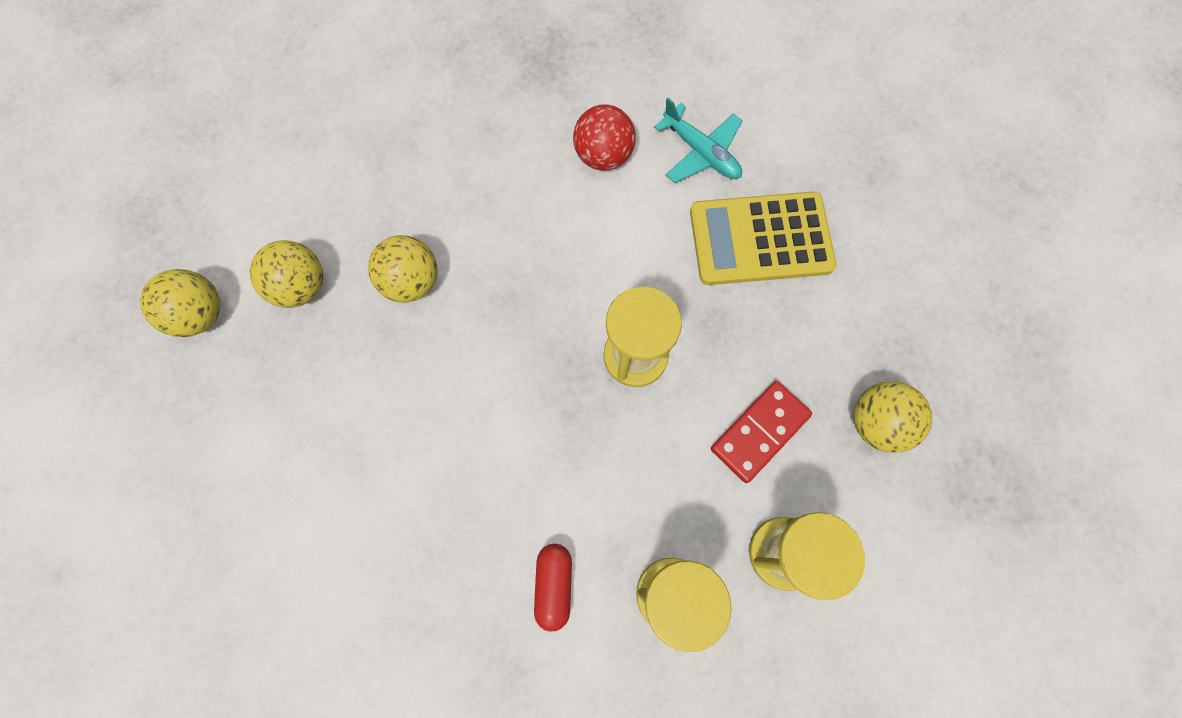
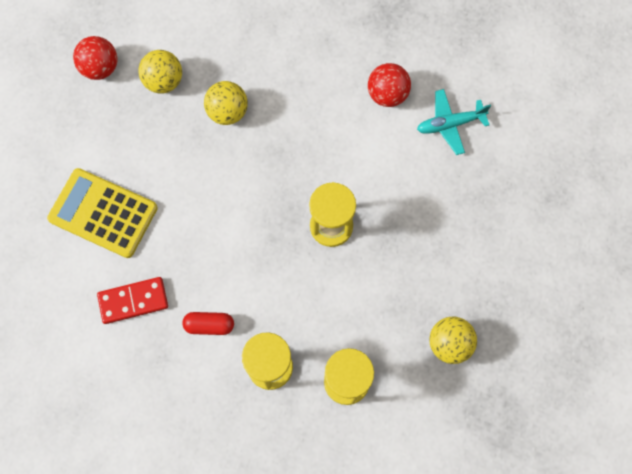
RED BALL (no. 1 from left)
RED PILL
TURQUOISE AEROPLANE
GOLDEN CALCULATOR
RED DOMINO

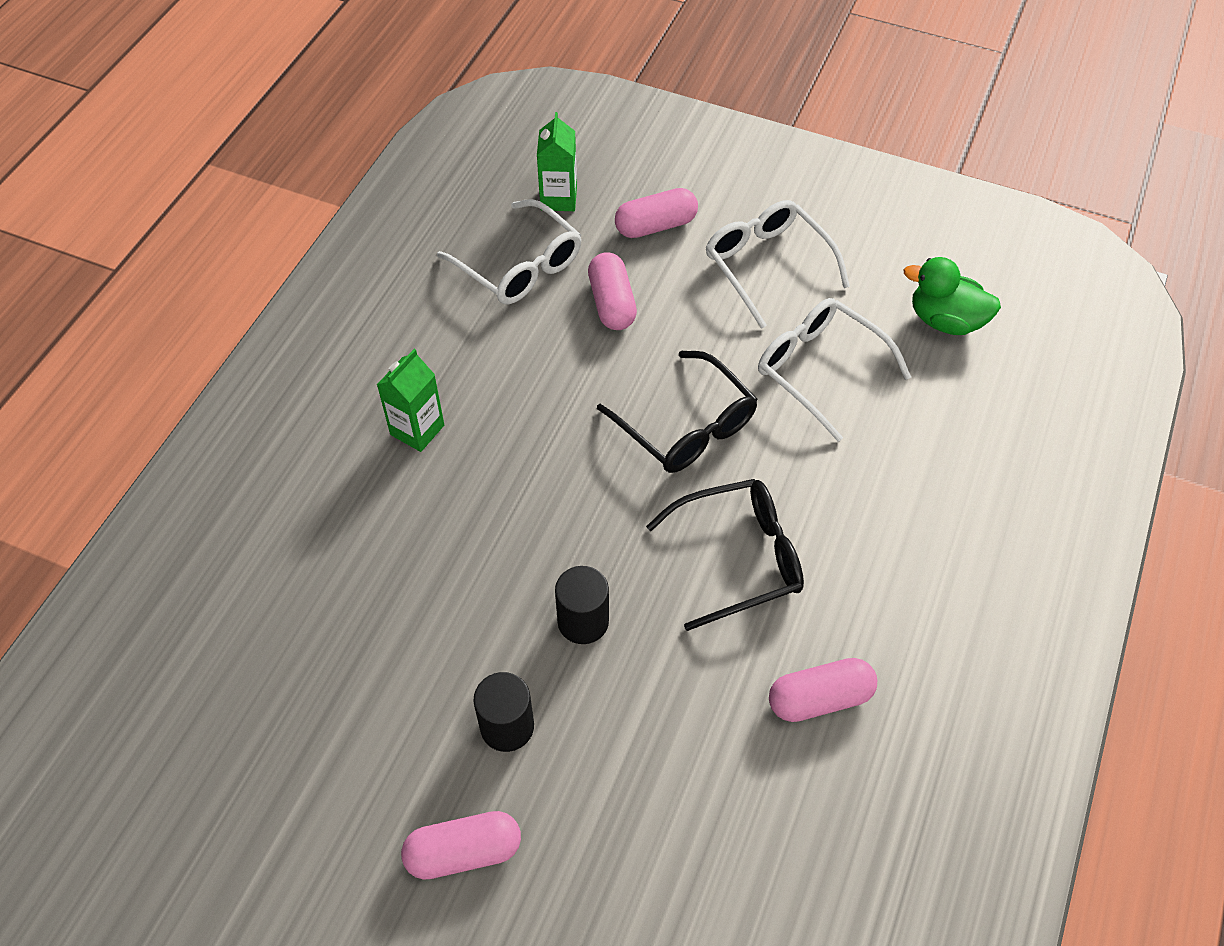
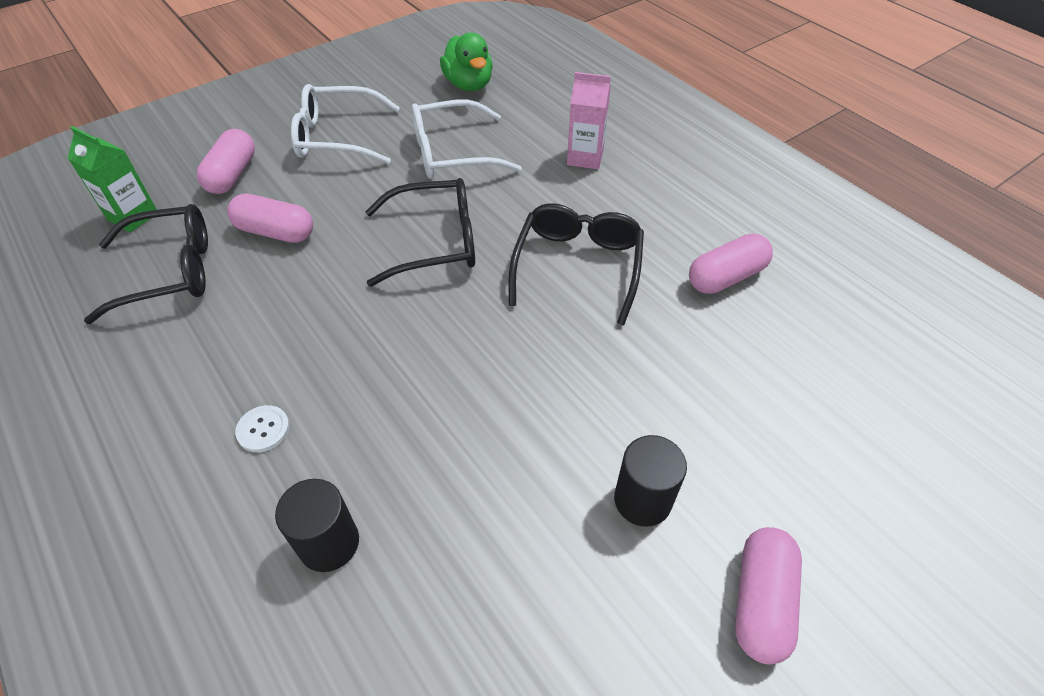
WHITE SEWING BUTTON
JET-BLACK EYEGLASSES (no. 1 from left)
JET-BLACK CYLINDER (no. 1 from left)
ROSY PILL (no. 3 from left)
LEAF-GREEN TOY DUCK
ROSY MILK CARTON

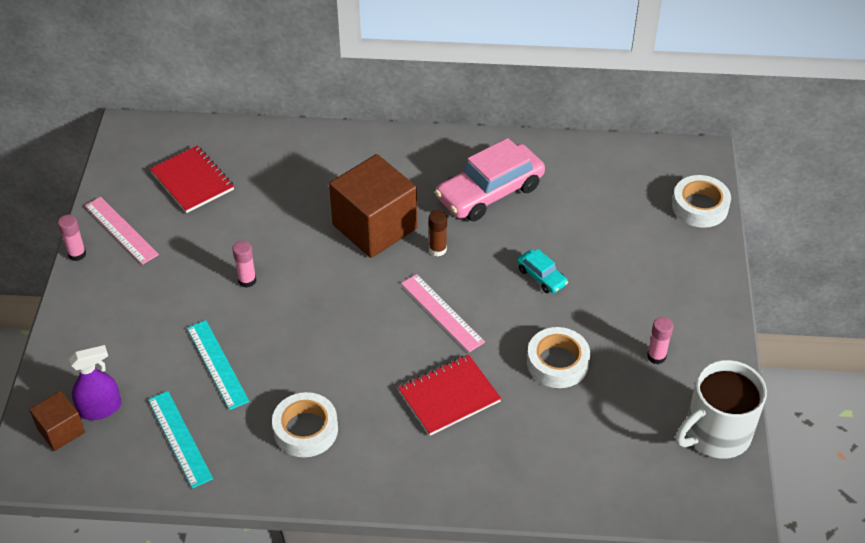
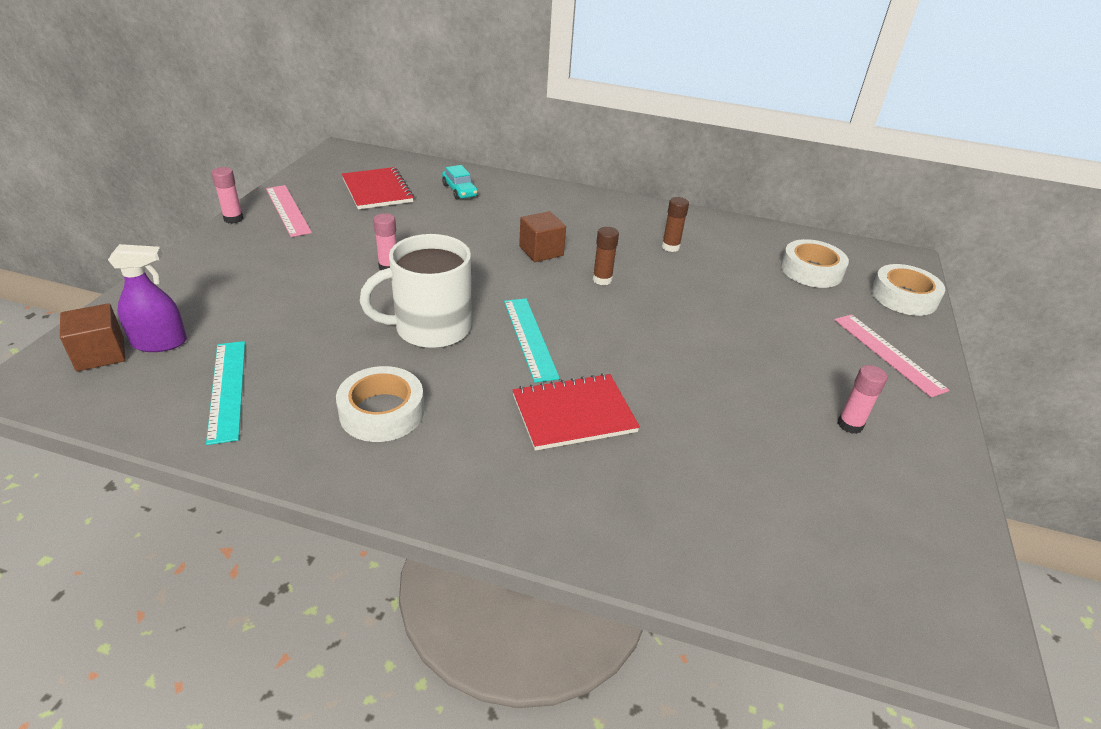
TURQUOISE STRAIGHTEDGE (no. 2 from left)
RUSSET SOLID CUBE (no. 2 from left)
ROSY STRAIGHTEDGE (no. 2 from left)
RUSSET STICK OF GLUE (no. 2 from left)
TURQUOISE AUTOMOBILE
WHITE TAPE (no. 2 from left)
WHITE COFFEE MUG

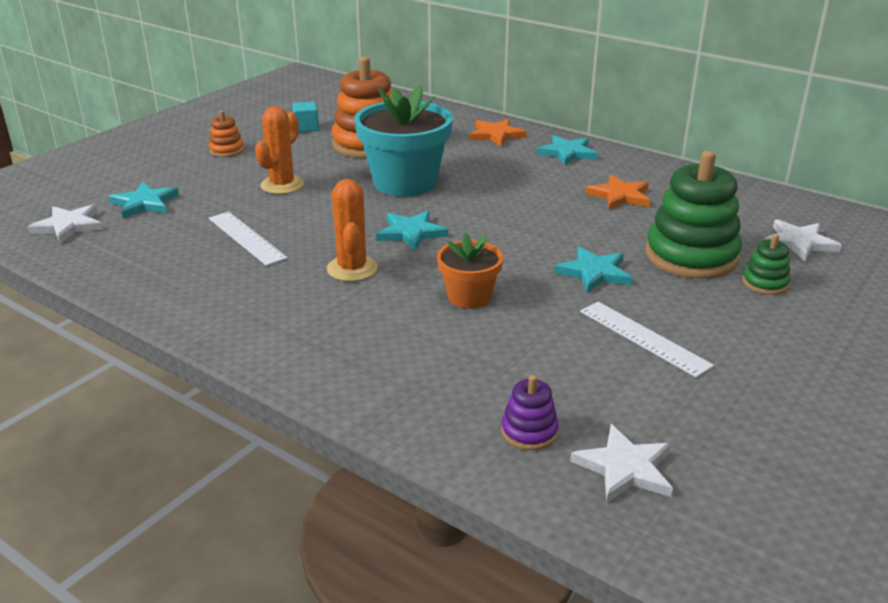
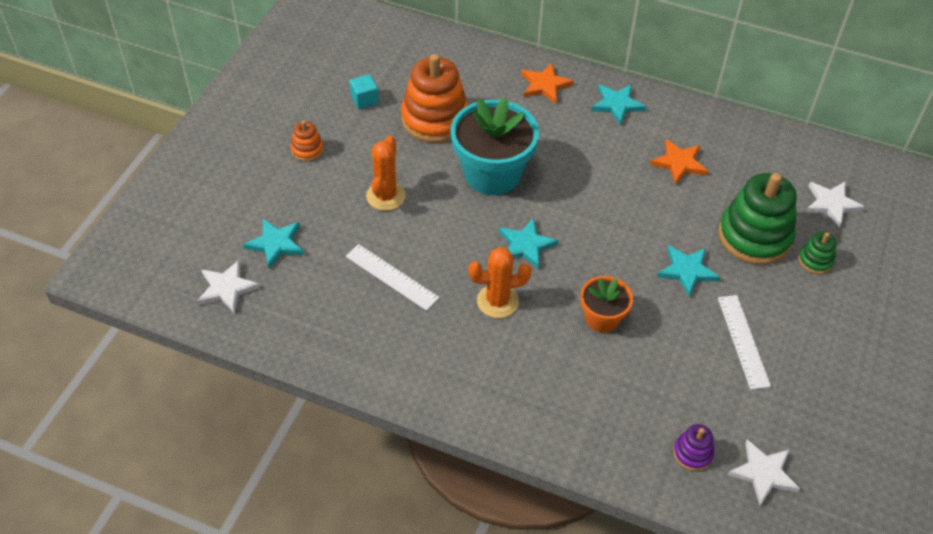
BRIGHT ORANGE PRICKLY PLANT (no. 2 from left)
WHITE STRAIGHTEDGE (no. 2 from left)

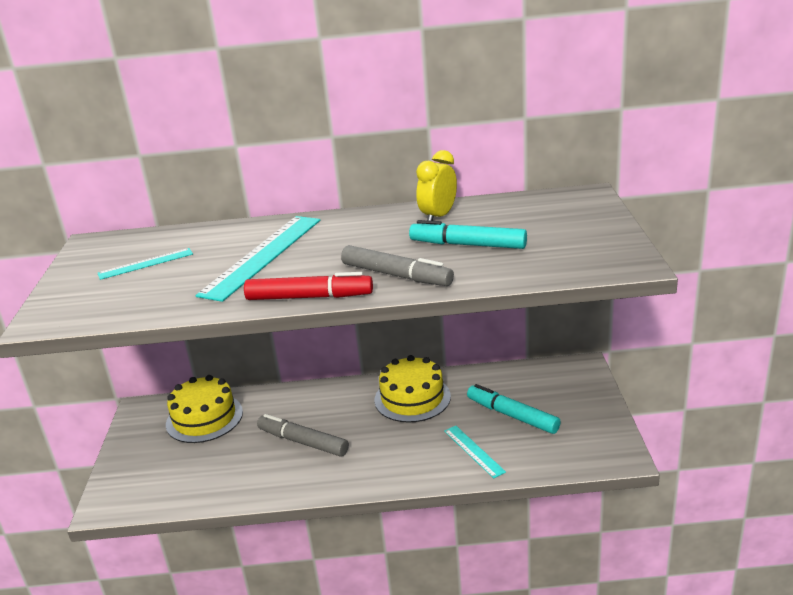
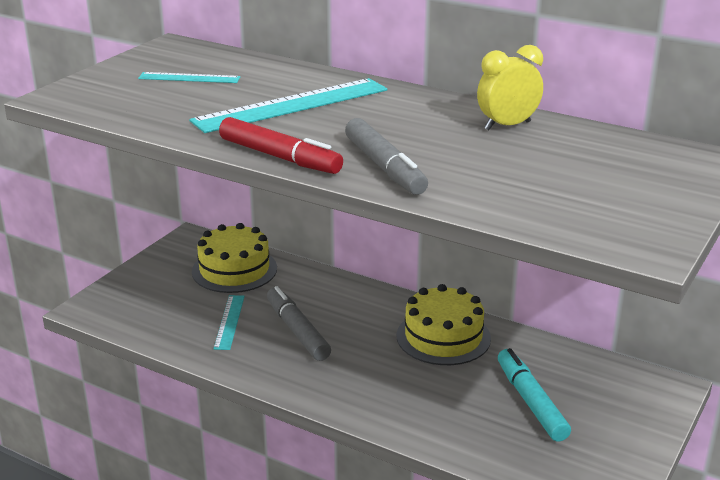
TURQUOISE FELT PEN (no. 1 from left in the first image)
TURQUOISE STRAIGHTEDGE (no. 2 from left)

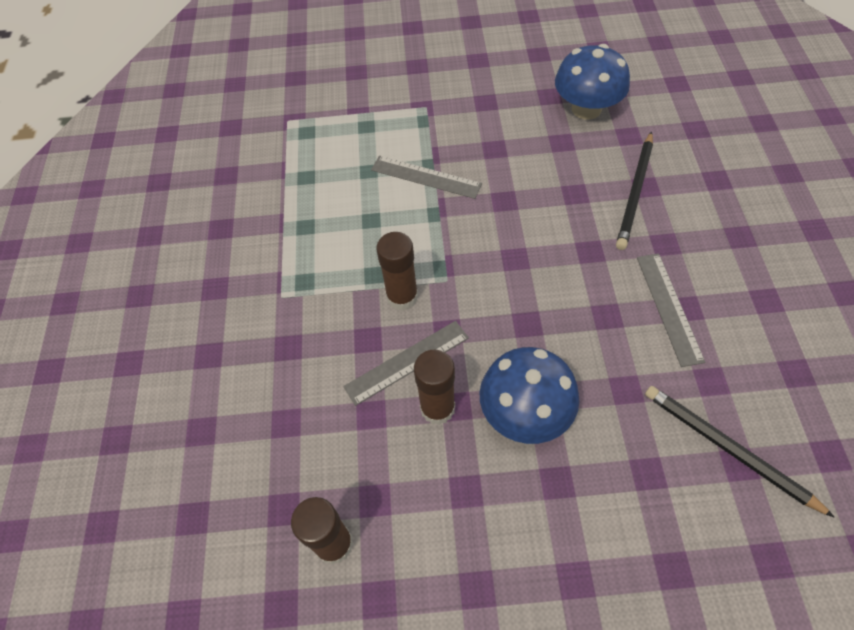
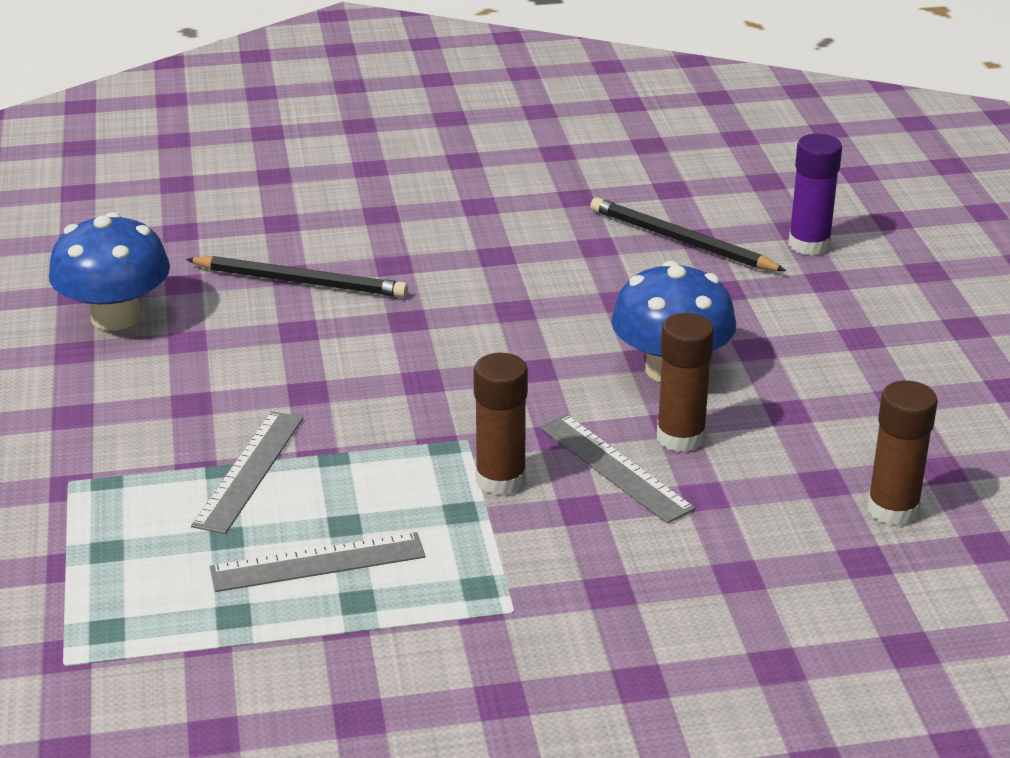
GREY STRAIGHTEDGE (no. 2 from left)
JET-BLACK LEAD PENCIL (no. 2 from left)
ROYAL PURPLE STICK OF GLUE

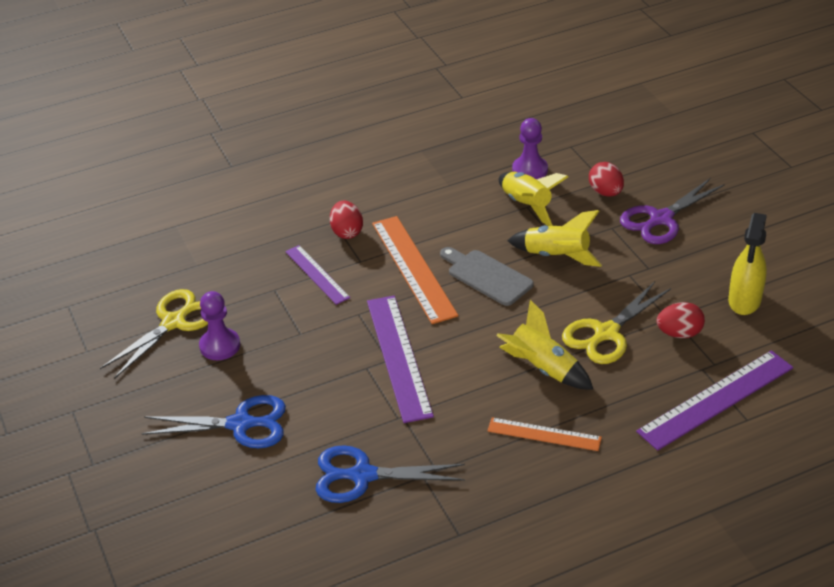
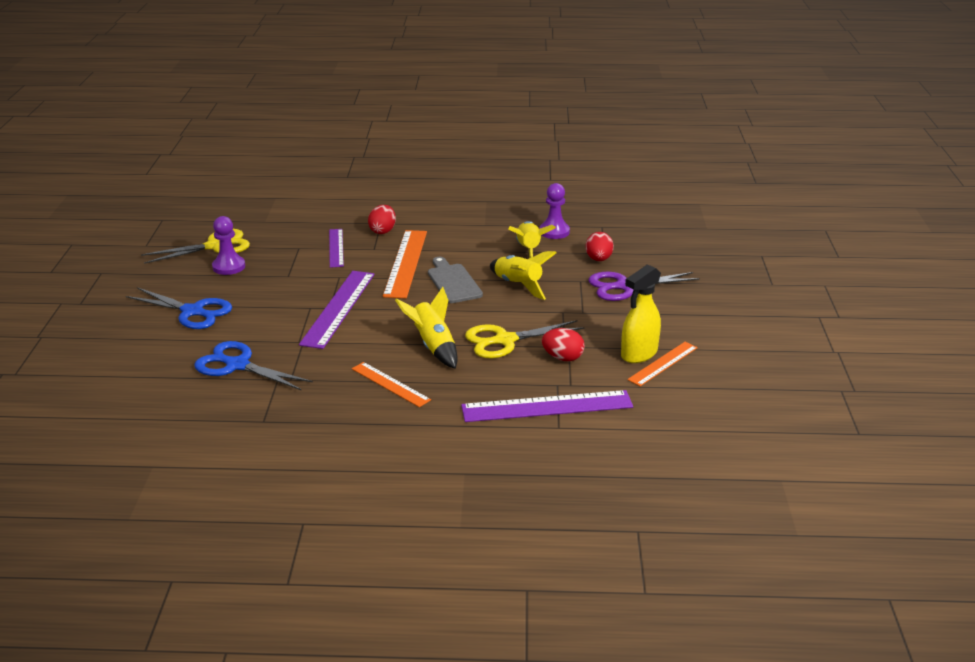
BRIGHT ORANGE STRAIGHTEDGE (no. 3 from left)

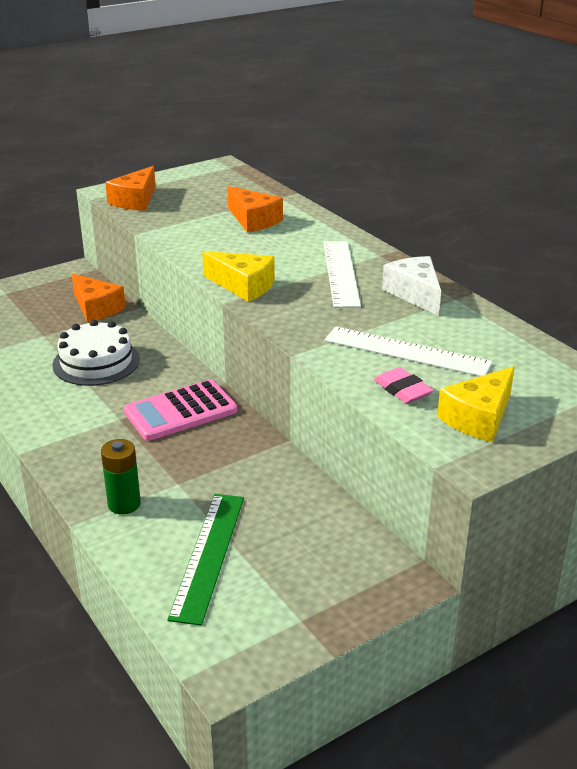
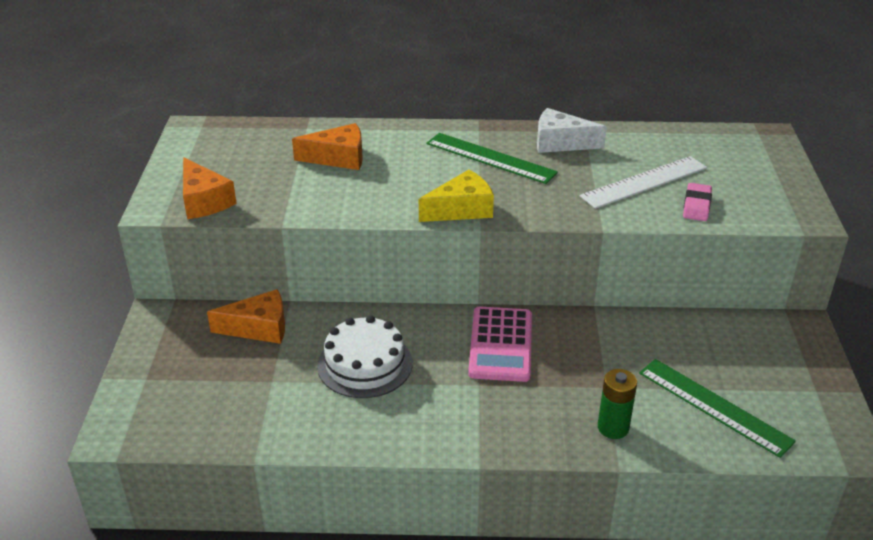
LEAF-GREEN STRAIGHTEDGE (no. 1 from left)
ROSY PENCIL ERASER
GOLDEN CHEESE WEDGE (no. 2 from left in the first image)

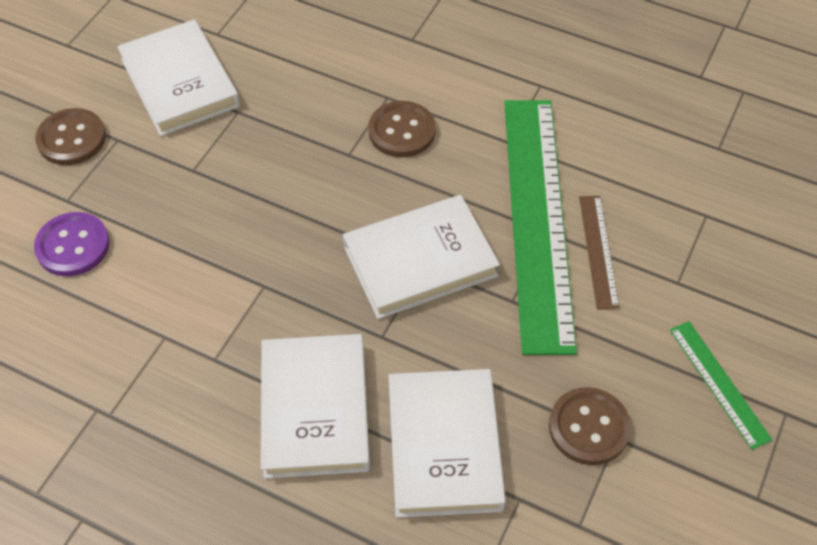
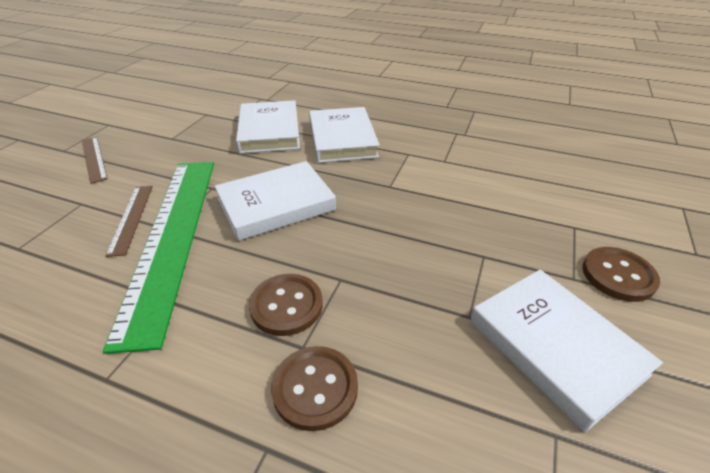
ROYAL PURPLE SEWING BUTTON
RUSSET SEWING BUTTON (no. 2 from left)
RUSSET STRAIGHTEDGE (no. 1 from left)

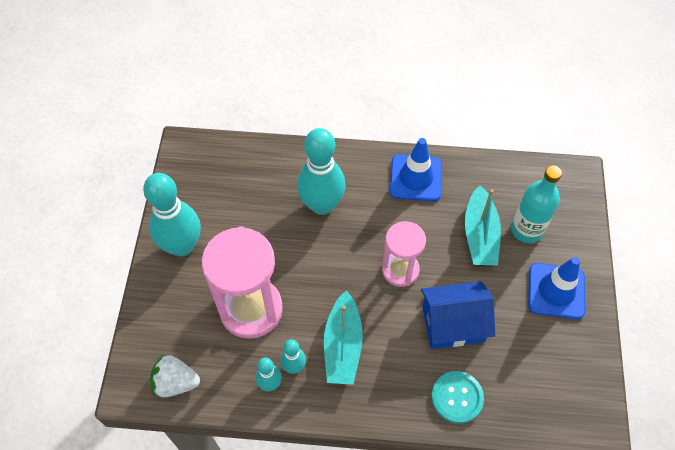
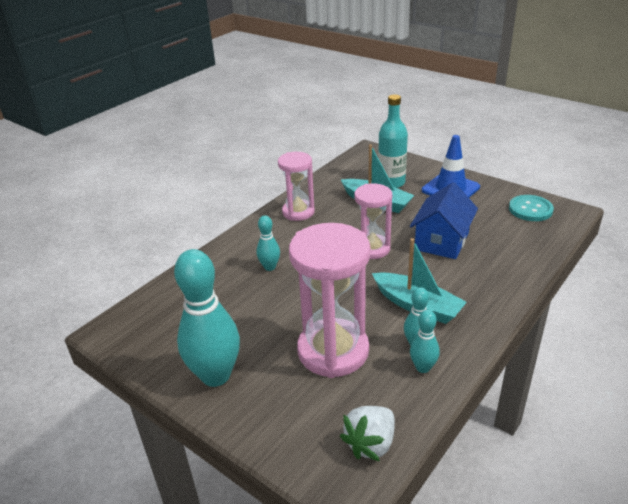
TURQUOISE BOWLING PIN (no. 2 from left)
ROSY SAND TIMER (no. 1 from left)
TURQUOISE SEWING BUTTON

